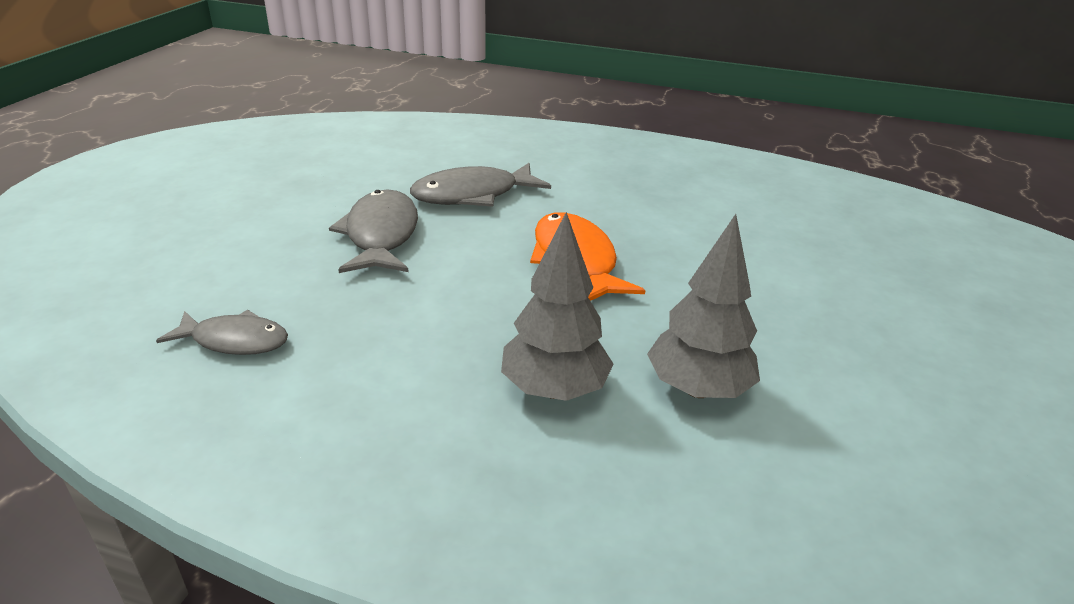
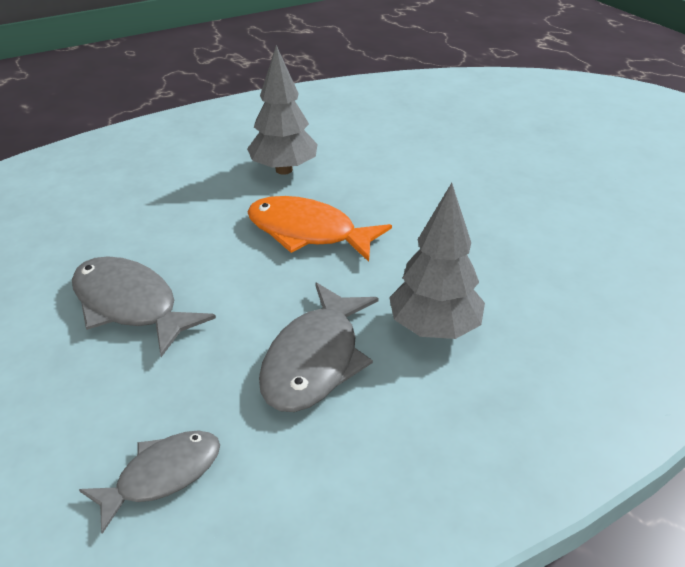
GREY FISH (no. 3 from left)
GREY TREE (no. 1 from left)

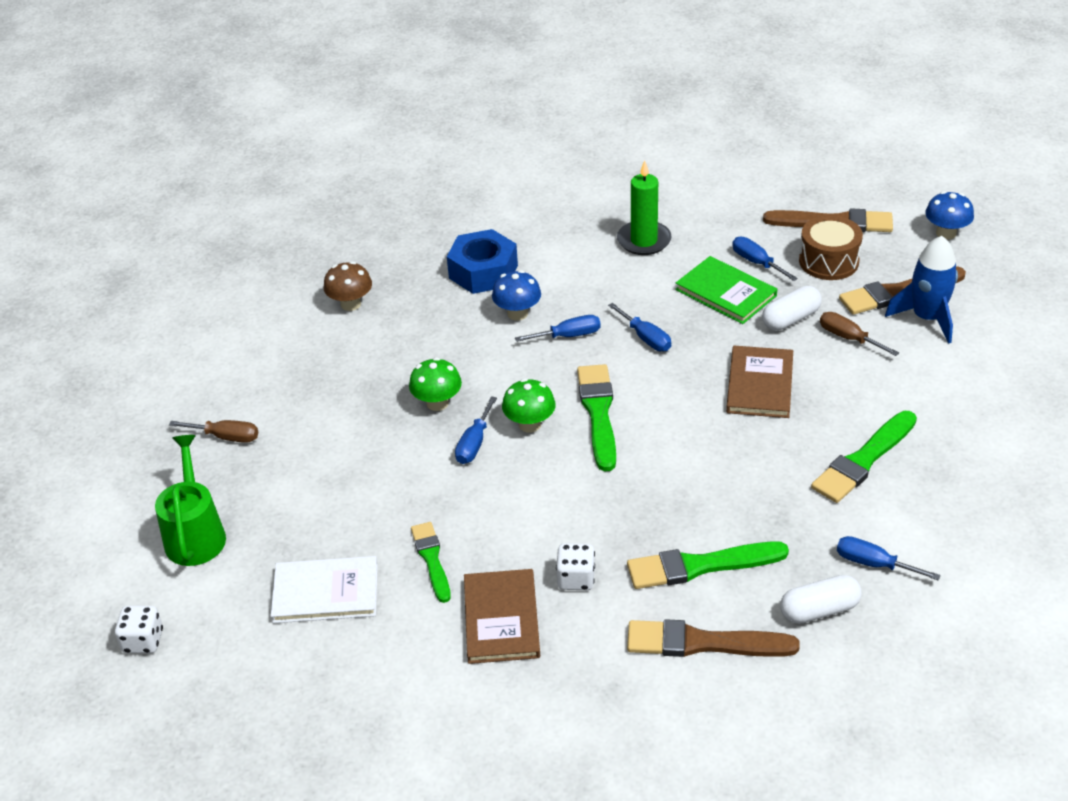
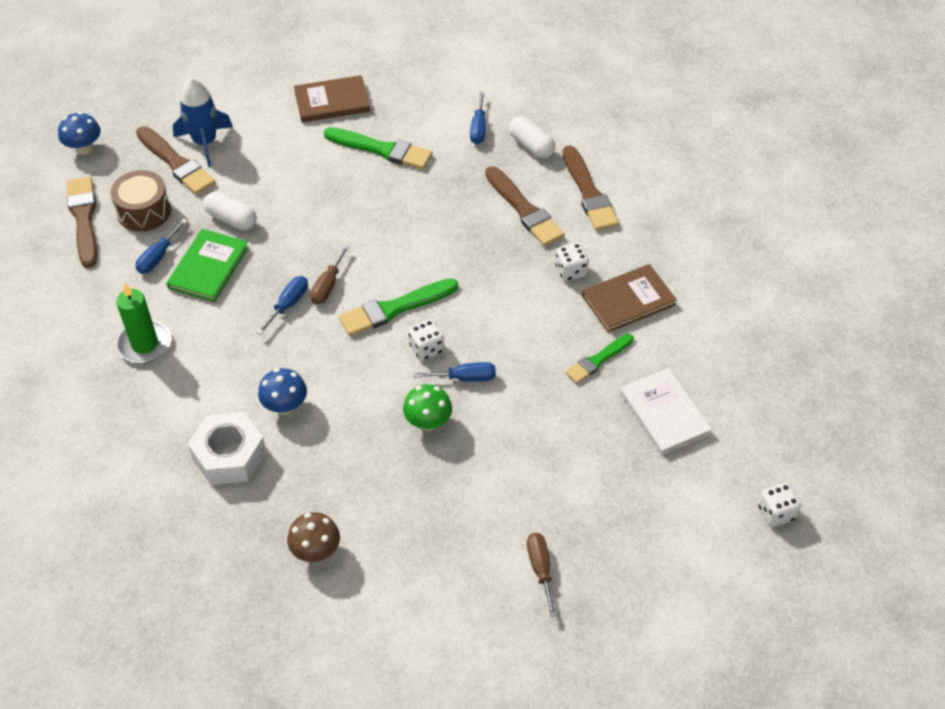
LEAF-GREEN WATERING POT
WHITE HEXAGON NUT
WHITE DIE (no. 1 from left)
ROYAL BLUE SCREWDRIVER (no. 2 from left in the first image)
RUSSET BRUSH (no. 3 from left)
RUSSET HARDBACK (no. 1 from left)
RUSSET SCREWDRIVER (no. 1 from left)

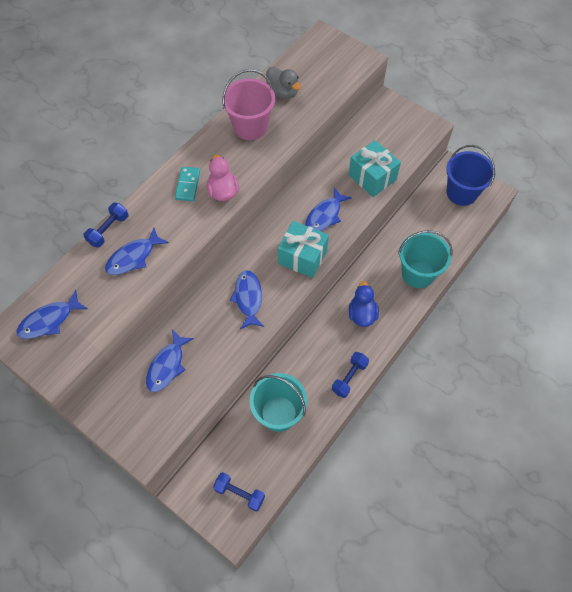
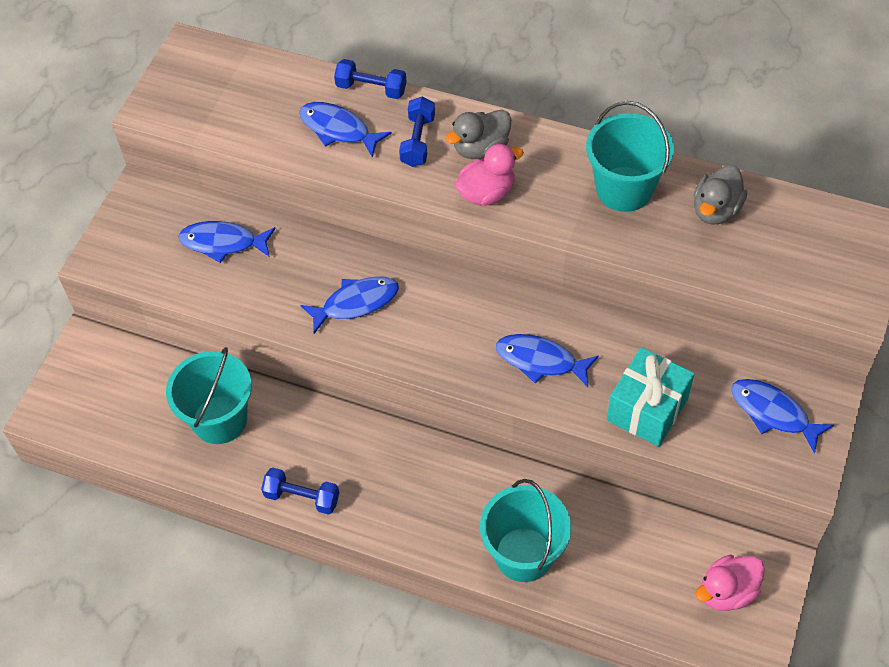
ROYAL BLUE FISH (no. 5 from left)
GREY TOY DUCK (no. 1 from left)
ROYAL BLUE DUMBBELL (no. 3 from left)
TURQUOISE PAIL (no. 3 from left)
TURQUOISE WRAPPED GIFT (no. 1 from left in the first image)
ROYAL BLUE TOY DUCK
ROSY TOY DUCK (no. 2 from left)

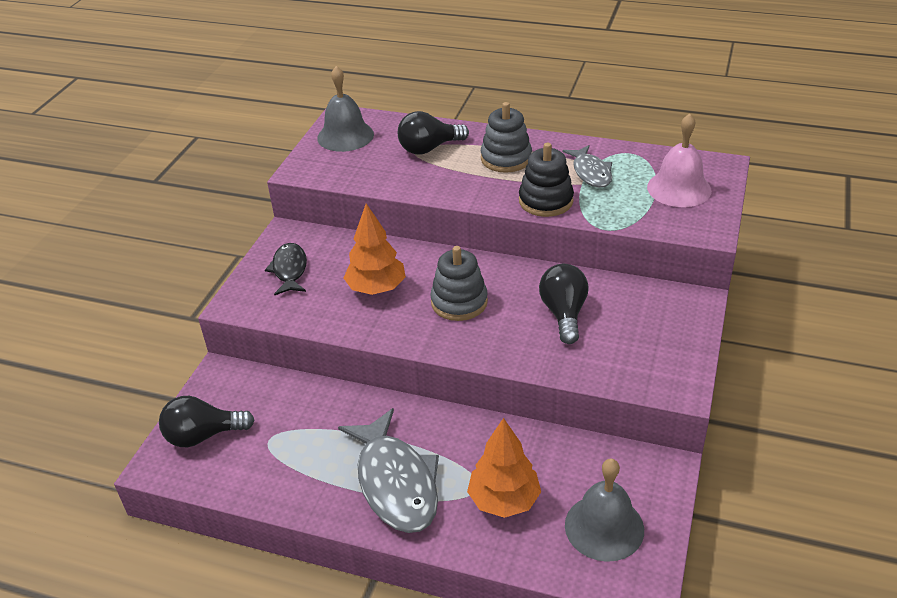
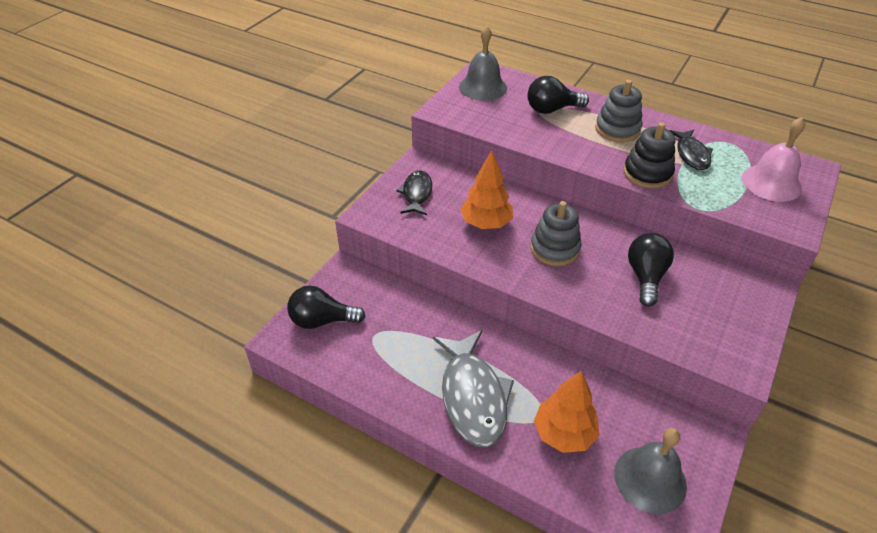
JET-BLACK FISH (no. 2 from left)

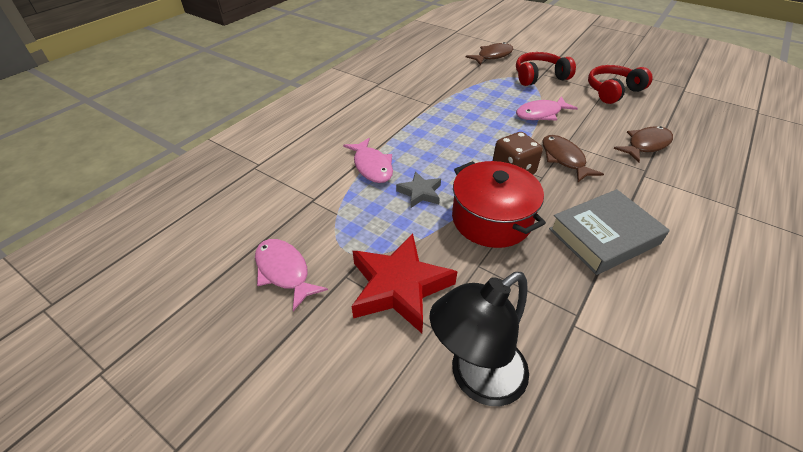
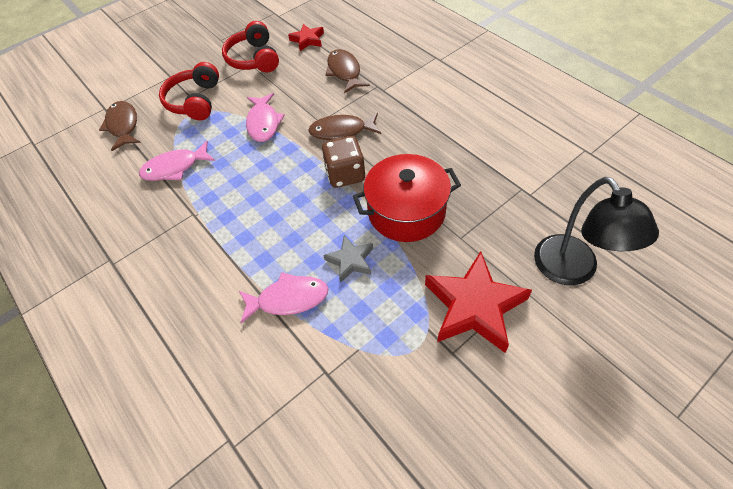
ROSY FISH (no. 1 from left)
GREY HARDBACK
RED FIVE-POINTED STAR (no. 1 from left)

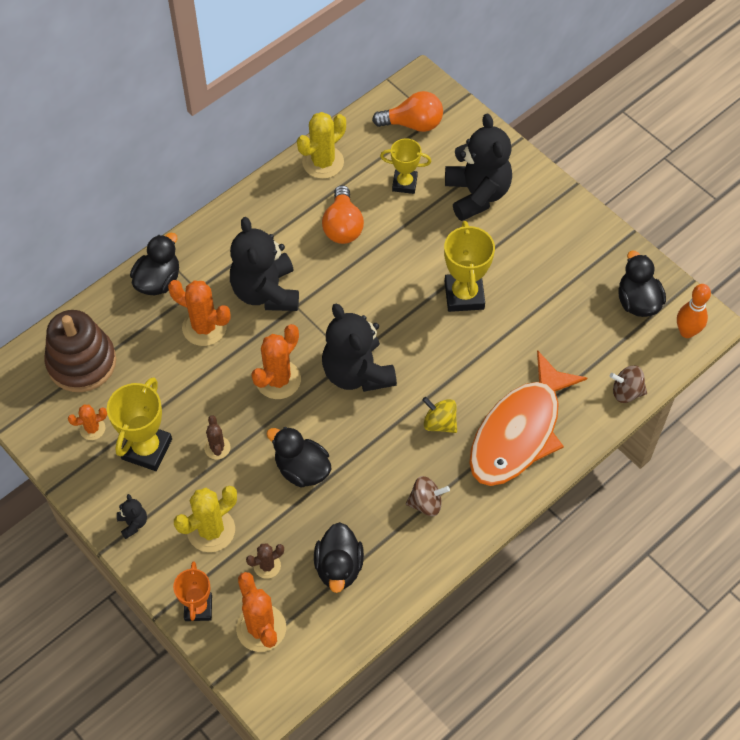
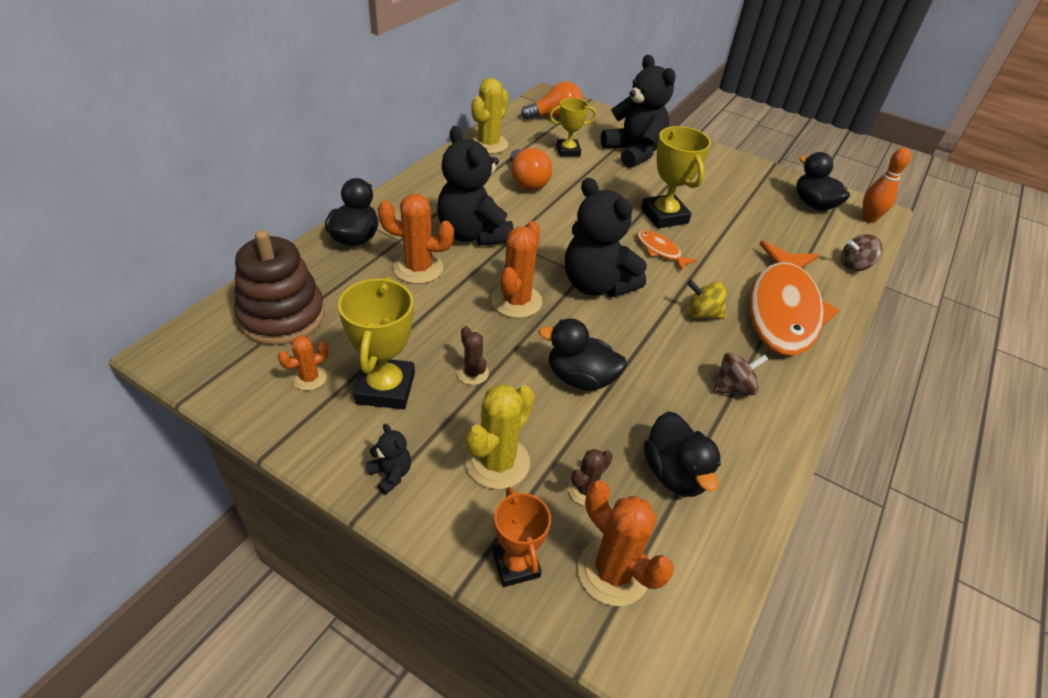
BRIGHT ORANGE FISH (no. 1 from left)

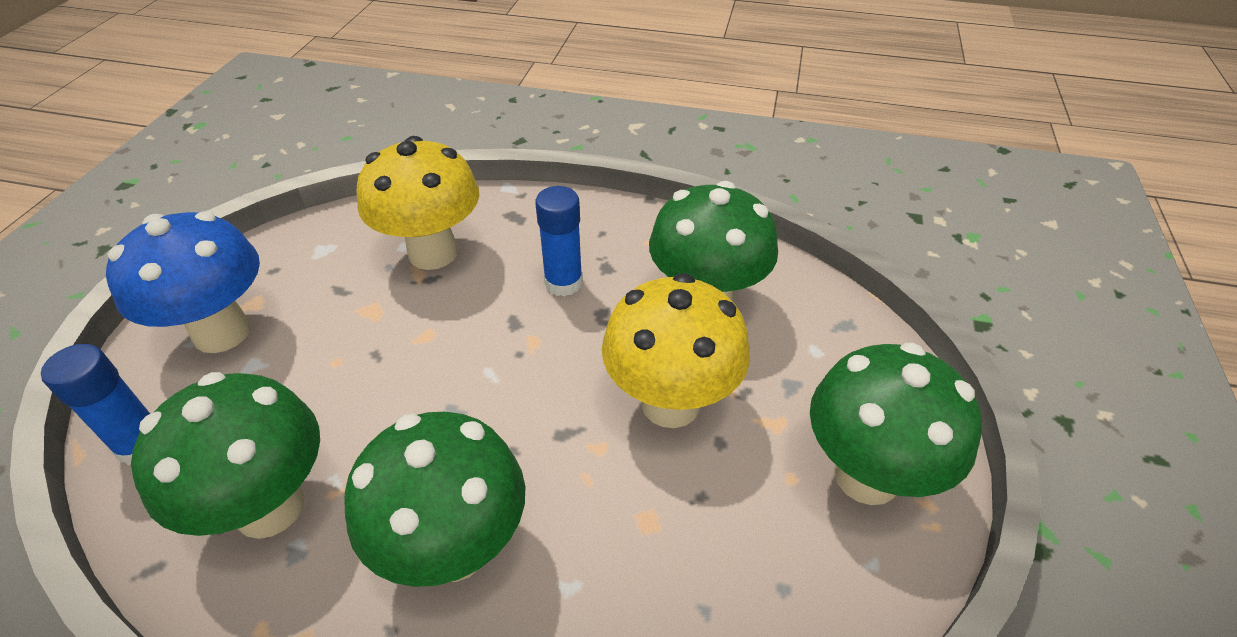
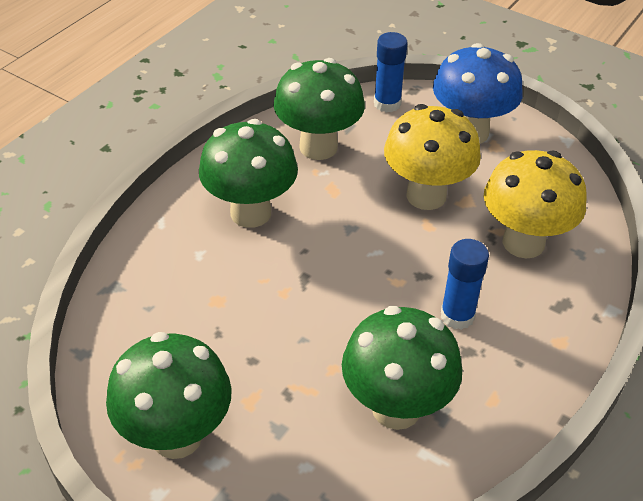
GOLDEN MUSHROOM (no. 1 from left)

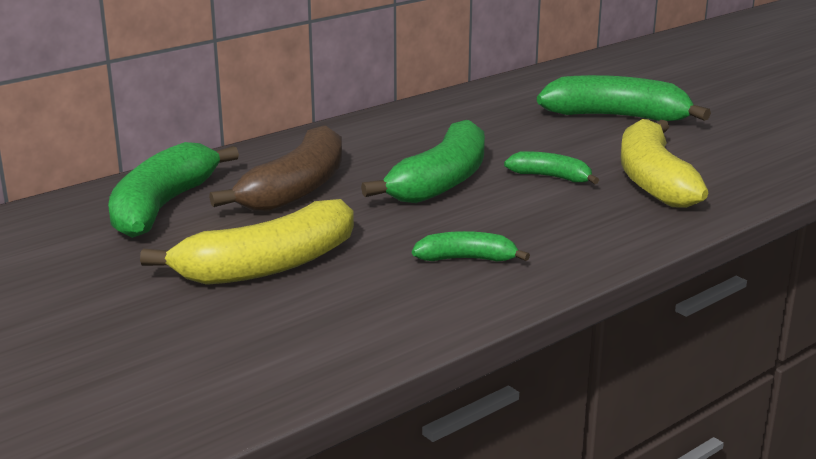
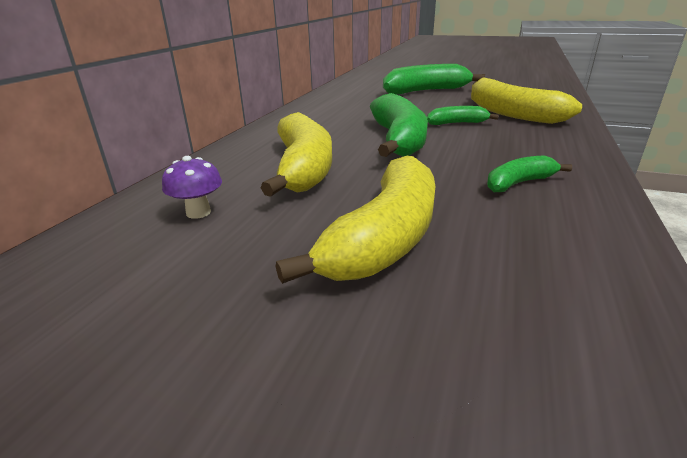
ROYAL PURPLE MUSHROOM
GOLDEN TOY BANANA (no. 1 from left)

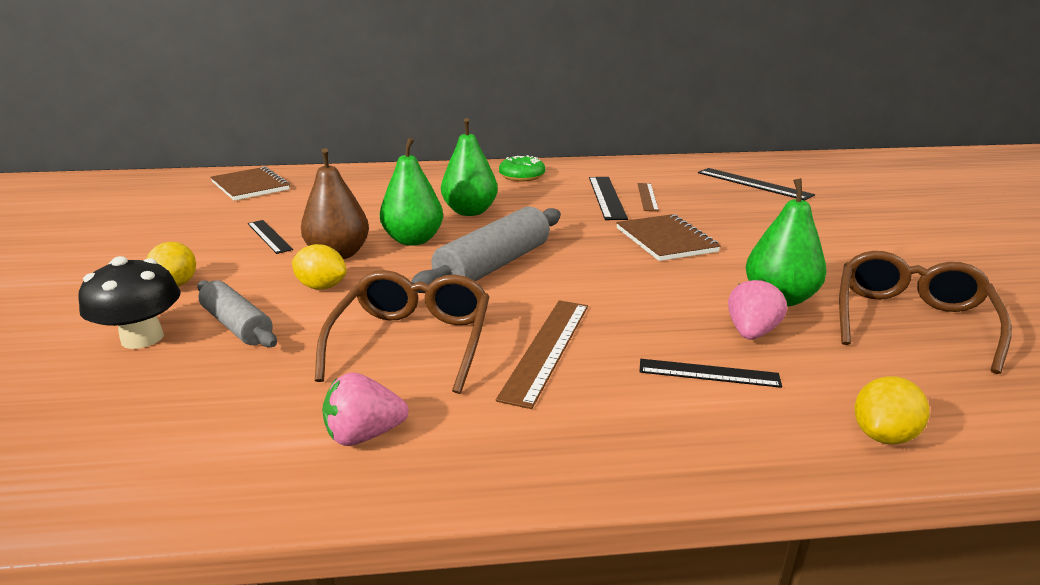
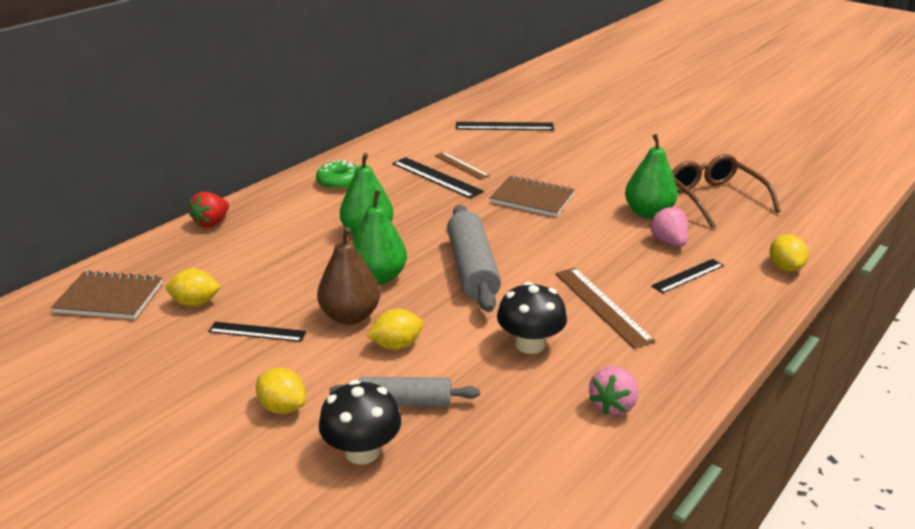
JET-BLACK MUSHROOM (no. 2 from left)
GOLDEN LEMON (no. 1 from left)
RED STRAWBERRY

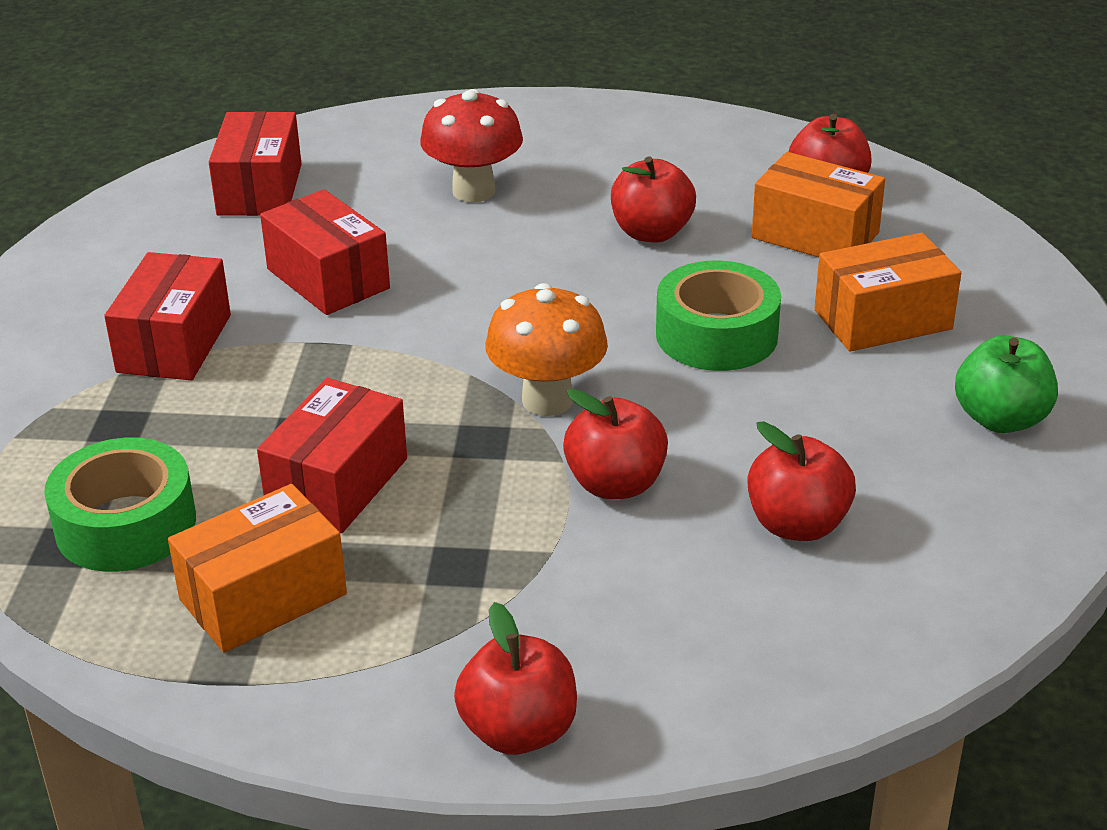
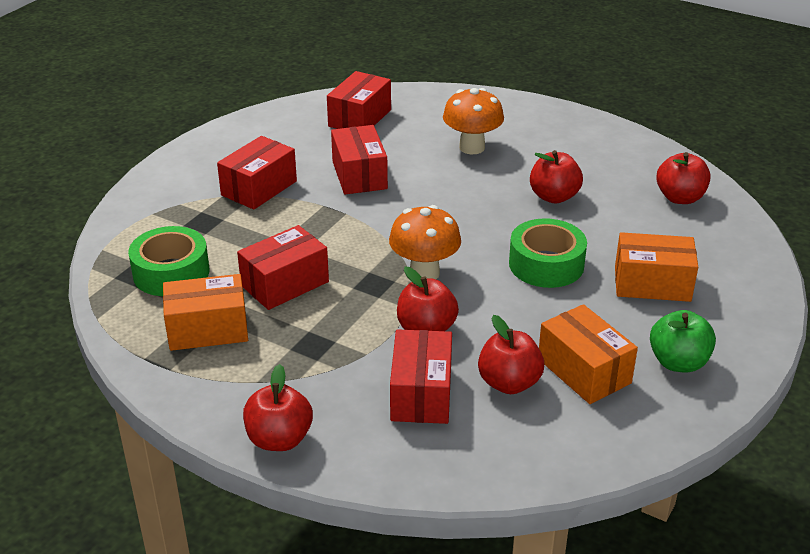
BRIGHT ORANGE MUSHROOM (no. 2 from left)
BRIGHT ORANGE PARCEL (no. 2 from left)
RED PARCEL (no. 5 from left)

